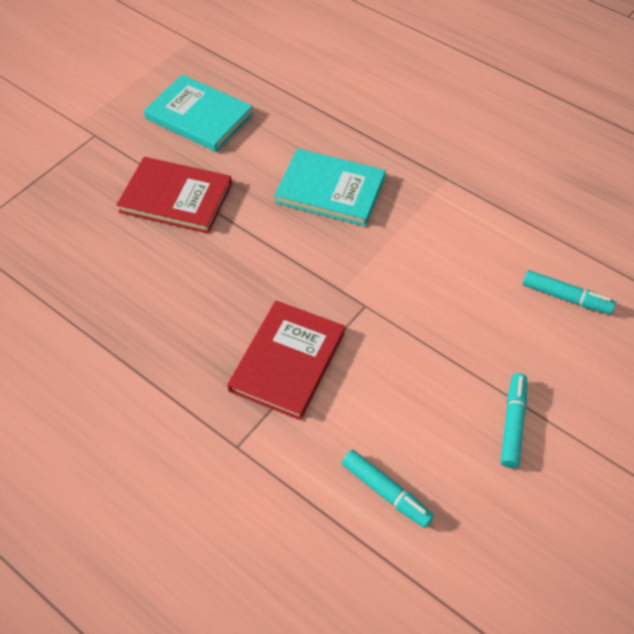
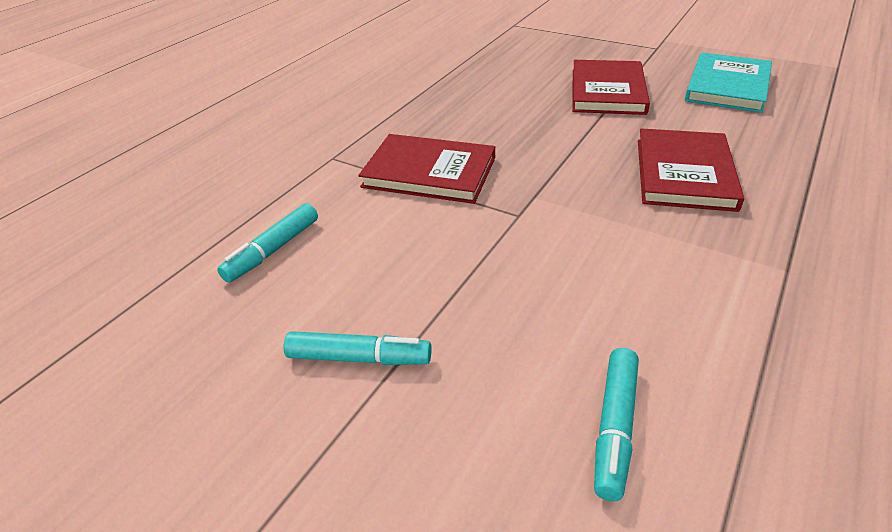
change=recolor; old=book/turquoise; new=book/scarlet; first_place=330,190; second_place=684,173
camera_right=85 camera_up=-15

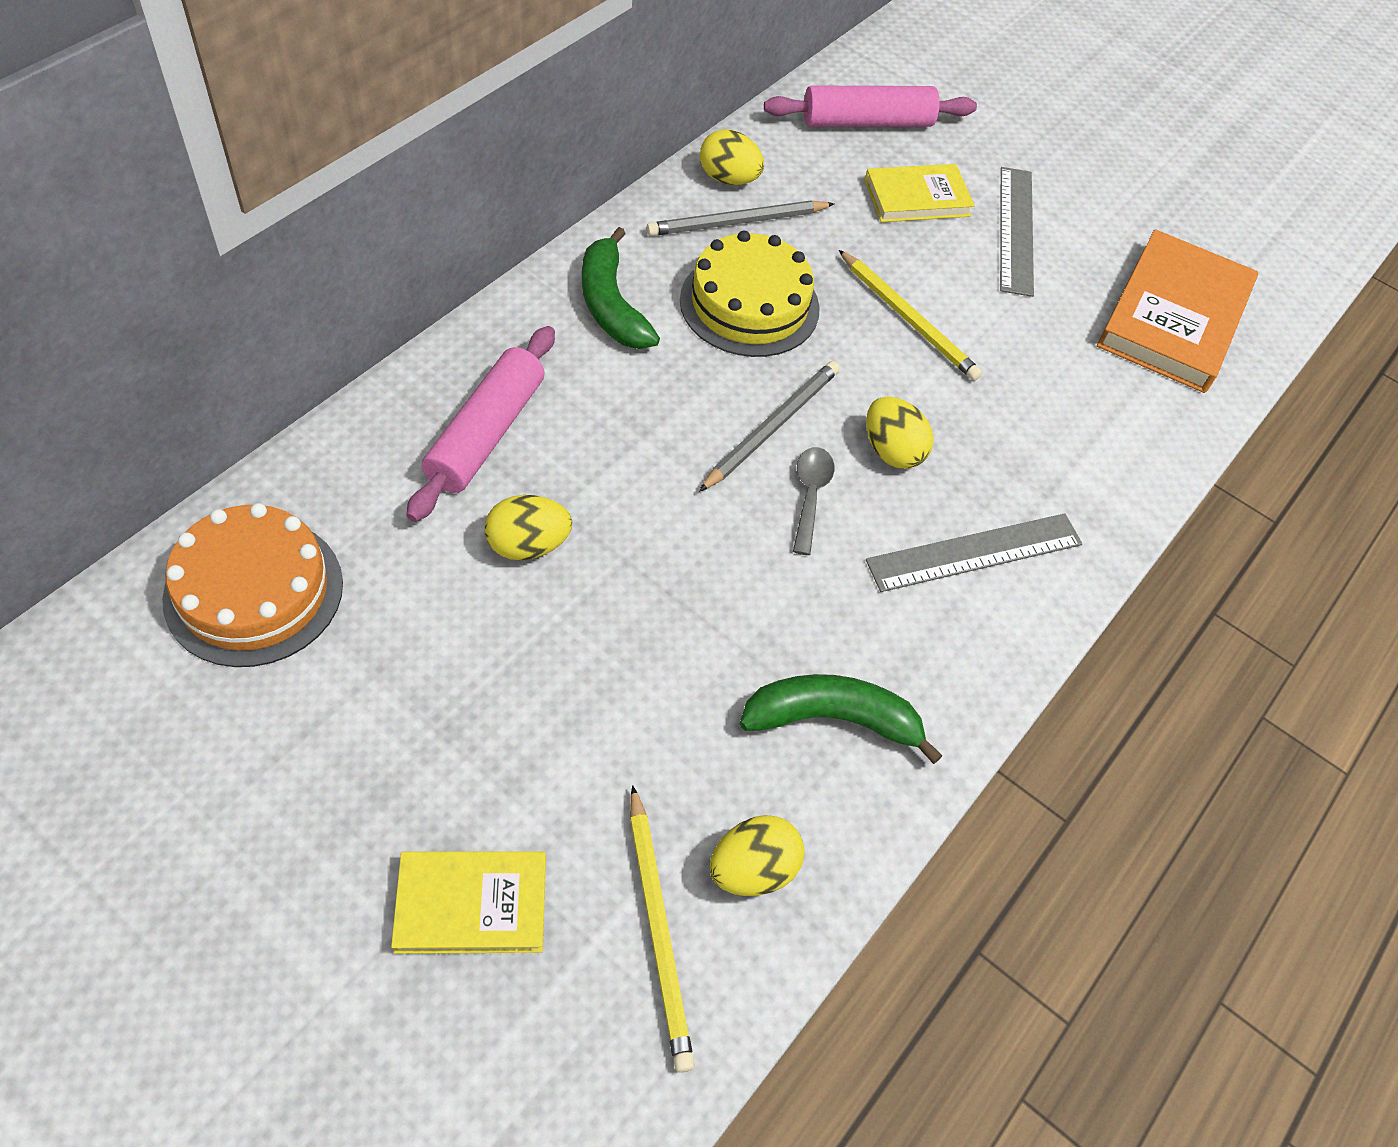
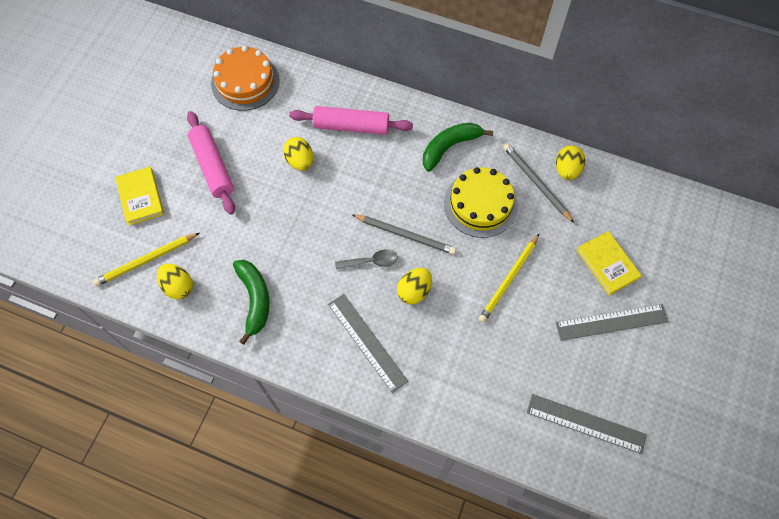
change=move; old=pastry roller/rosy; first_place=867,122; second_place=212,167
change=replace; old=book/orange-coloured; new=ruler/gray; first_place=1173,317; second_place=586,423
camera_right=80 camera_up=10

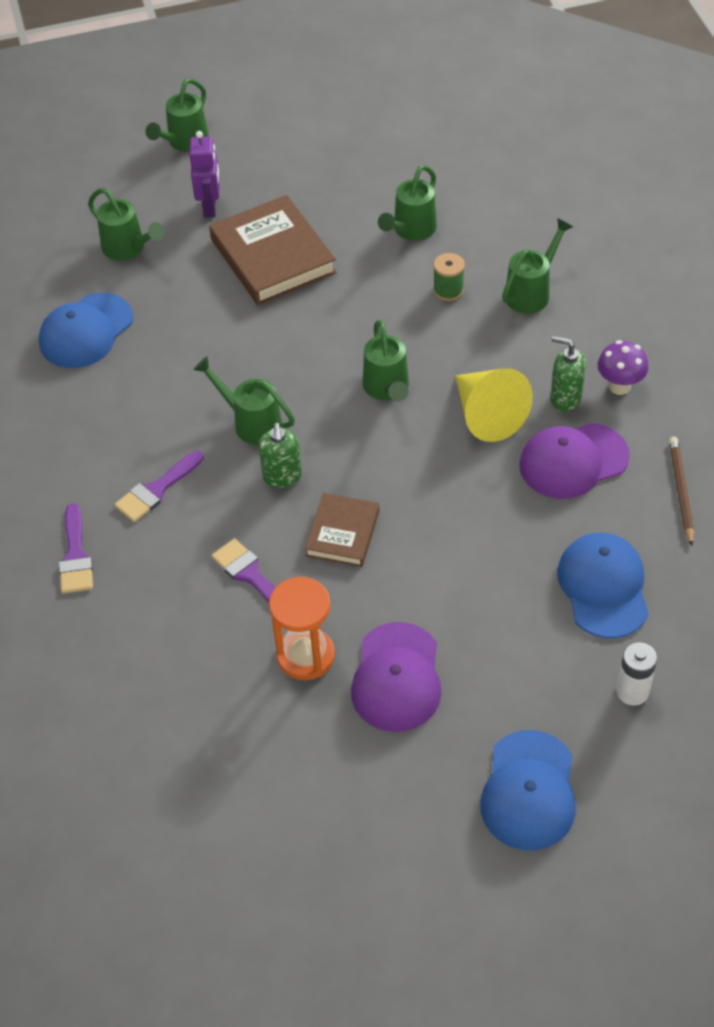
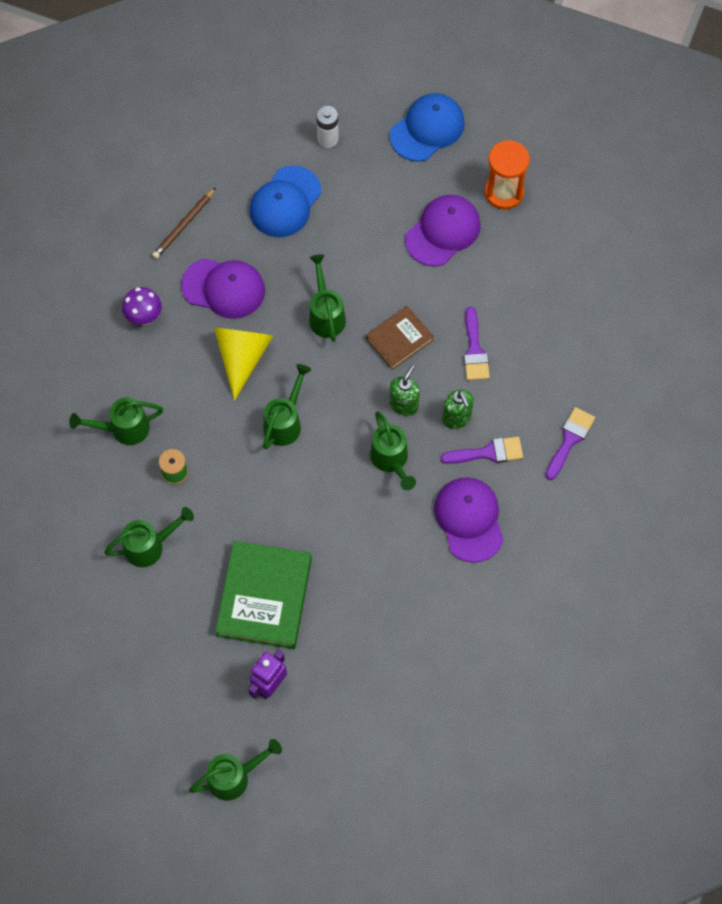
change=delete; old=baseball cap/royal blue; first_place=86,331
change=move; old=watering pot/leaf-green; first_place=128,248; second_place=326,315
change=recolor; old=book/dark brown; new=book/leaf-green; first_place=273,256; second_place=264,597
change=move; old=sand timer/orange-coloured; first_place=305,655; second_place=504,192
change=move; old=soap pump/leaf-green; first_place=565,398; second_place=456,418
change=insert; new=baseball cap/violet; second_place=469,519
camera_right=-145 camera_up=15

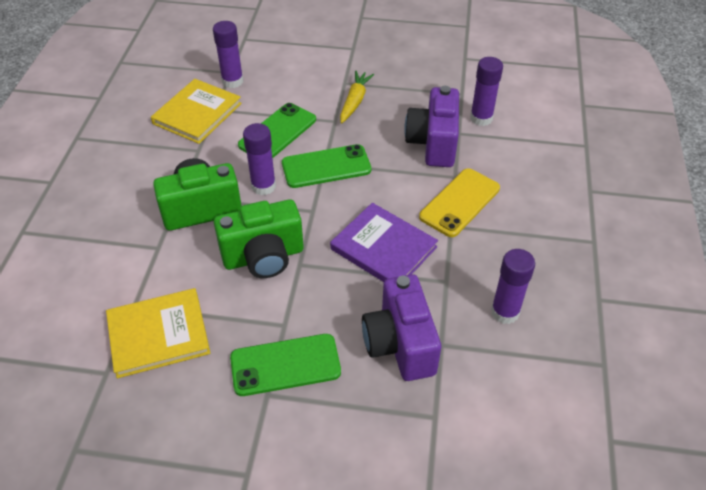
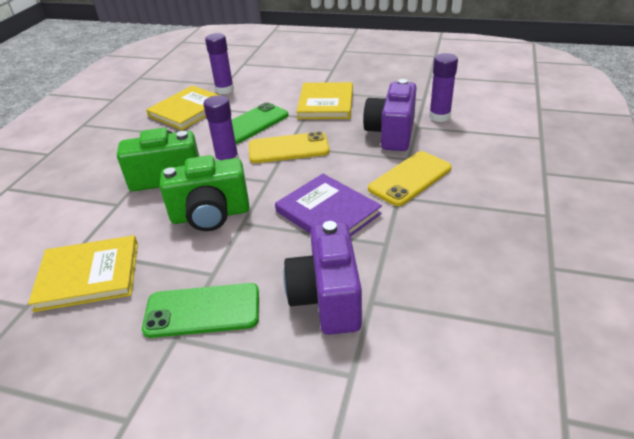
change=recolor; old=phone/leaf-green; new=phone/golden; first_place=326,167; second_place=288,148
change=replace; old=toy carrot/golden; new=book/golden; first_place=355,101; second_place=325,104
change=delete; old=glue/violet; first_place=505,312
camera_right=10 camera_up=-10

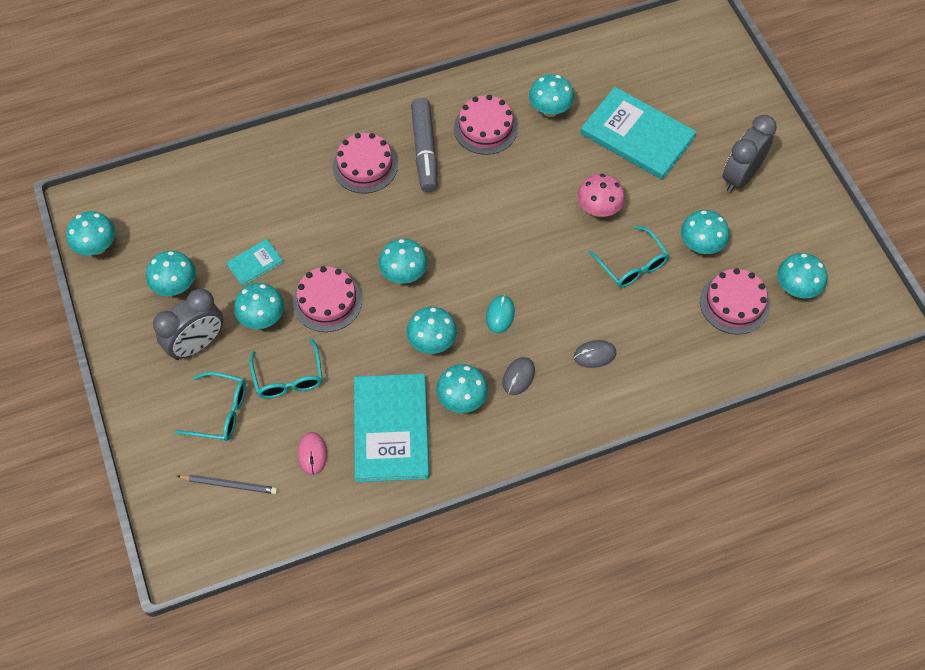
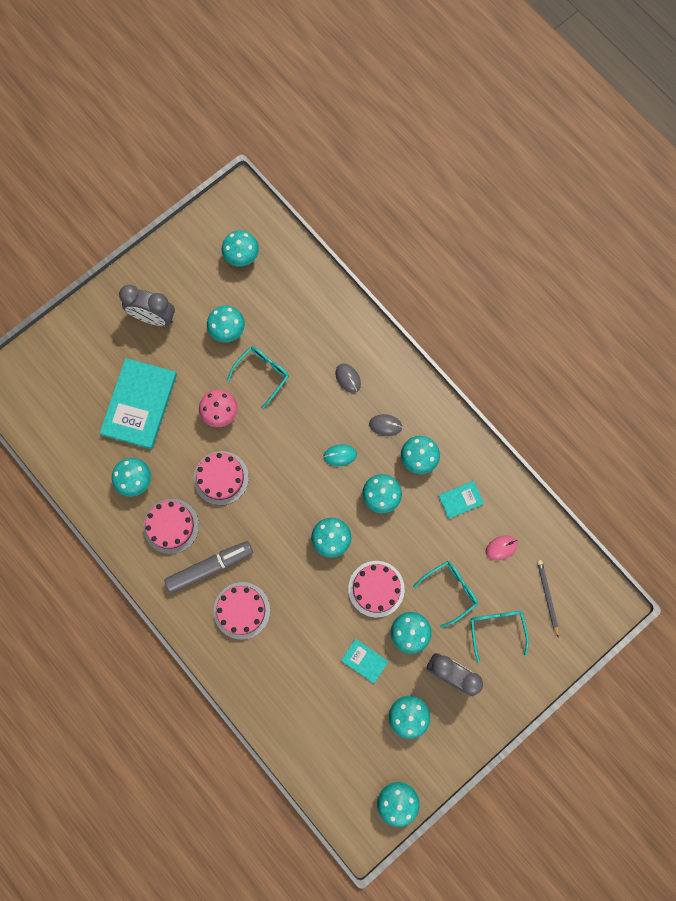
change=resize; old=book/turquoise; first_place=391,429; second_place=460,500; factor=0.47
change=move; old=layer cake/rosy; first_place=734,303; second_place=221,478
camera_right=-110 camera_up=15

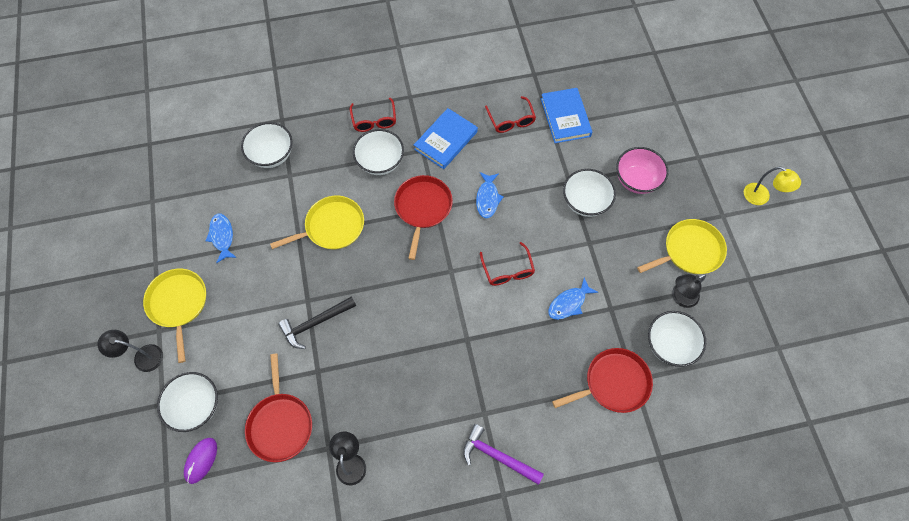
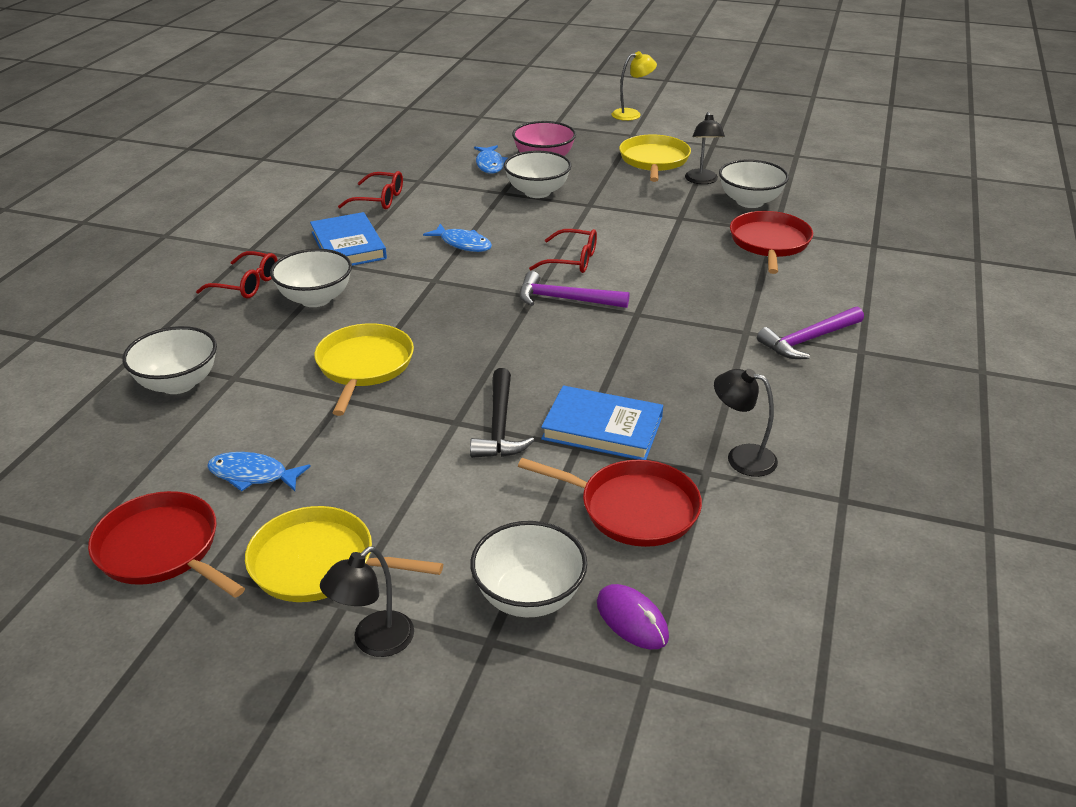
change=move; old=pan/scarlet; first_place=422,208; second_place=162,549
change=move; old=book/royal blue; first_place=565,117; second_place=602,428
change=move; old=toy fish/royal blue; first_place=569,303; second_place=490,164
change=insert; new=hammer/violet; second_place=565,299
camera_right=-60 camera_up=-30

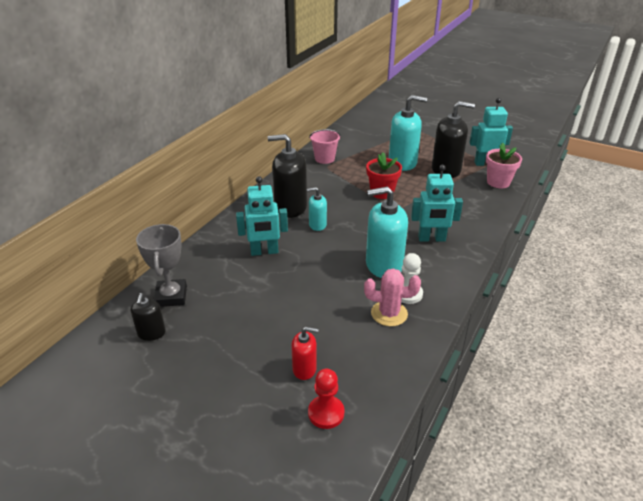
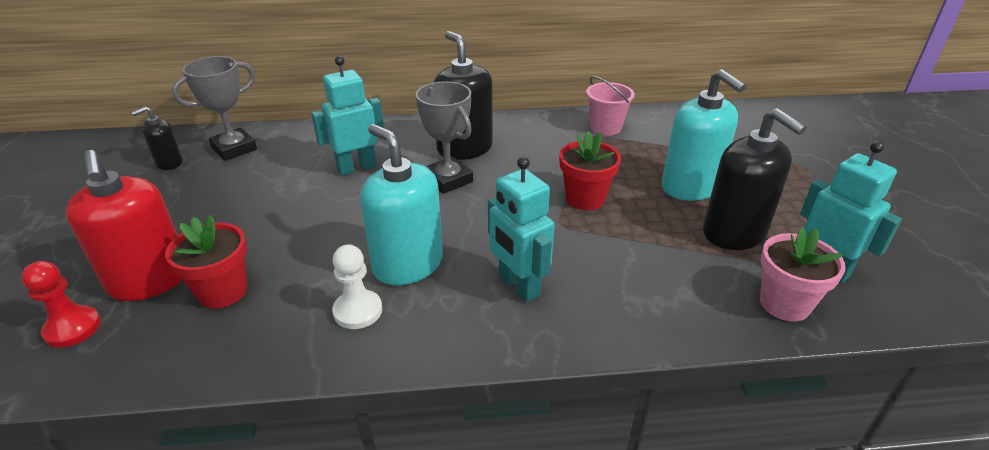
change=rotate; old=robot figure/turquoise; first_place=264,252; second_place=356,167; degrees=105
change=resize; old=soap pump/scarlet; first_place=304,369; second_place=149,280; factor=1.89
change=replace; old=soap pump/turquoise; new=trophy/gray; first_place=317,225; second_place=448,180
change=delete; old=saguaro cactus/rosy; first_place=389,313
change=insert; new=plant pot/scarlet; second_place=222,291
camera_right=55 camera_up=0

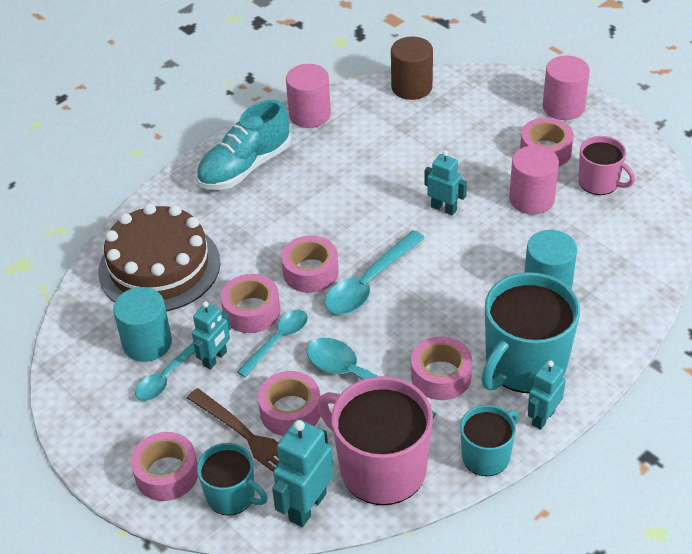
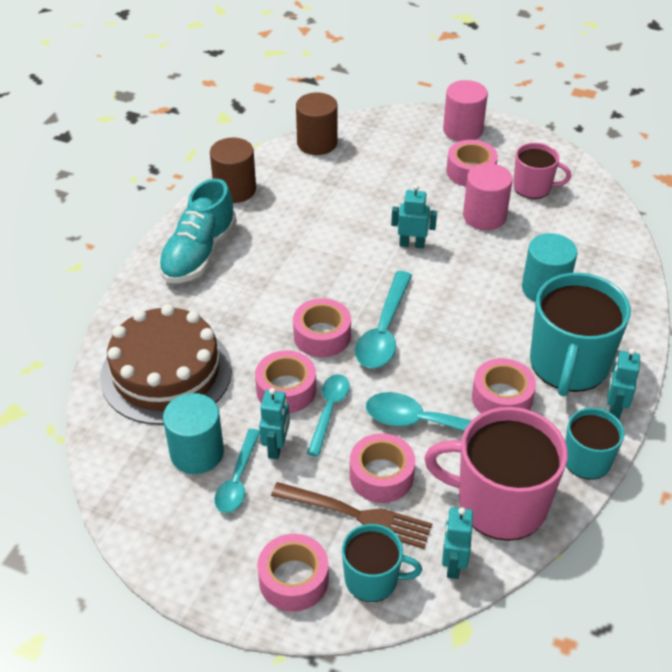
change=resize; old=robot figure/turquoise; first_place=307,506; second_place=453,564; factor=0.66
change=recolor; old=cylinder shape/rosy; new=cylinder shape/dark brown; first_place=310,115; second_place=235,190
camera_right=-25 camera_up=0

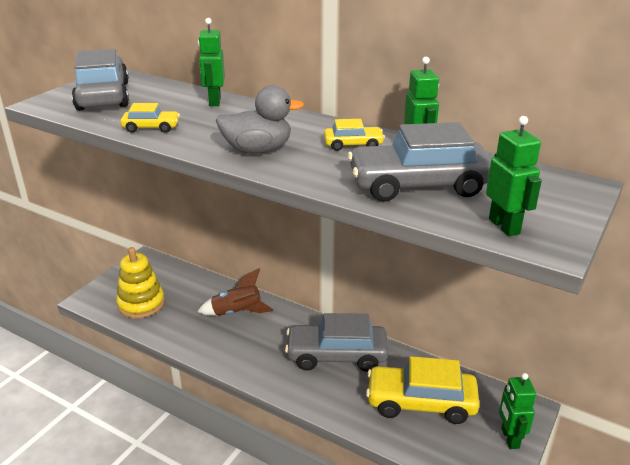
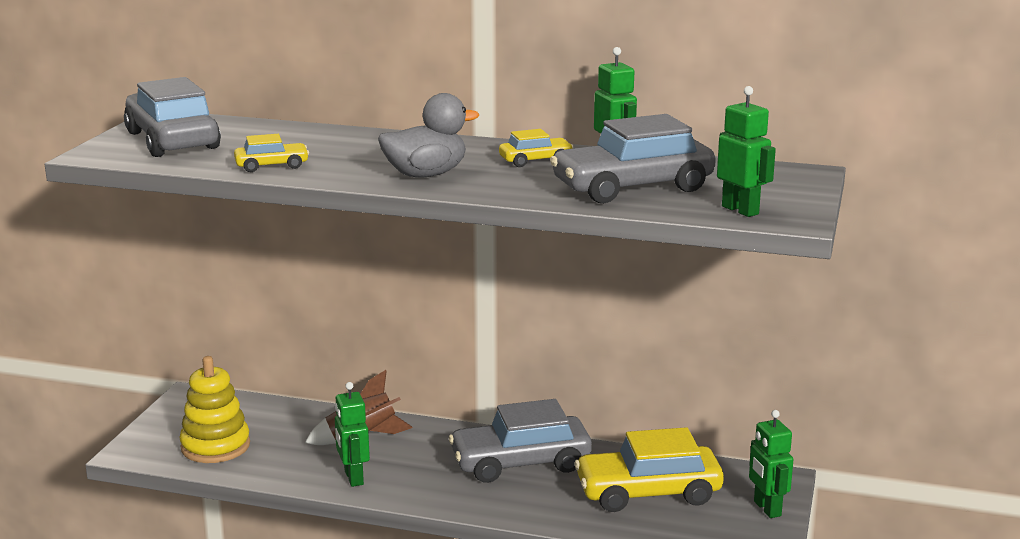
change=move; old=robot figure/leaf-green; first_place=214,101; second_place=353,478
camera_right=-15 camera_up=-10

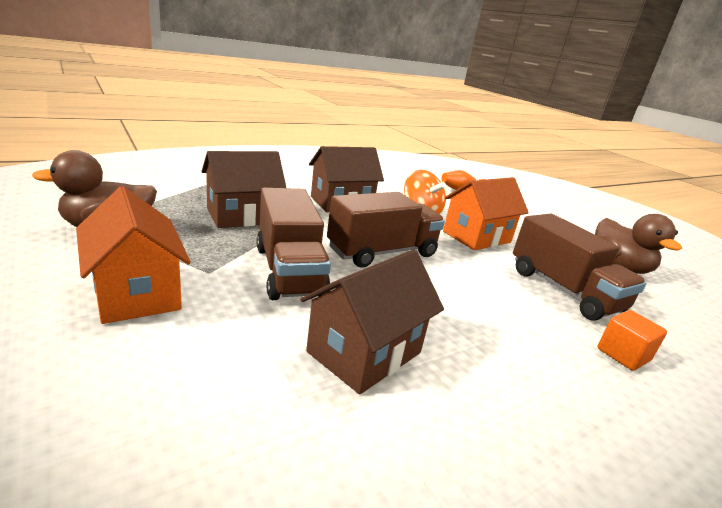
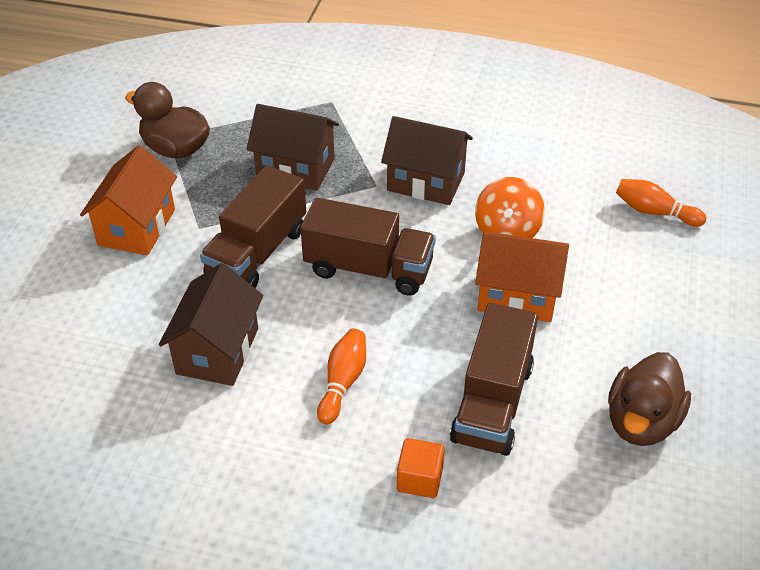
change=rotate; old=toy house/dark brown; first_place=364,352; second_place=217,351; degrees=-75
change=insert; new=tenpin/orange-coloured; second_place=343,382
camera_right=50 camera_up=20

